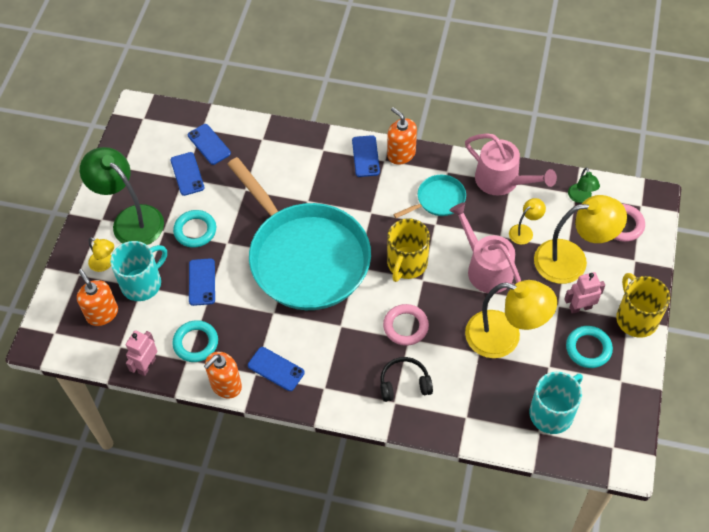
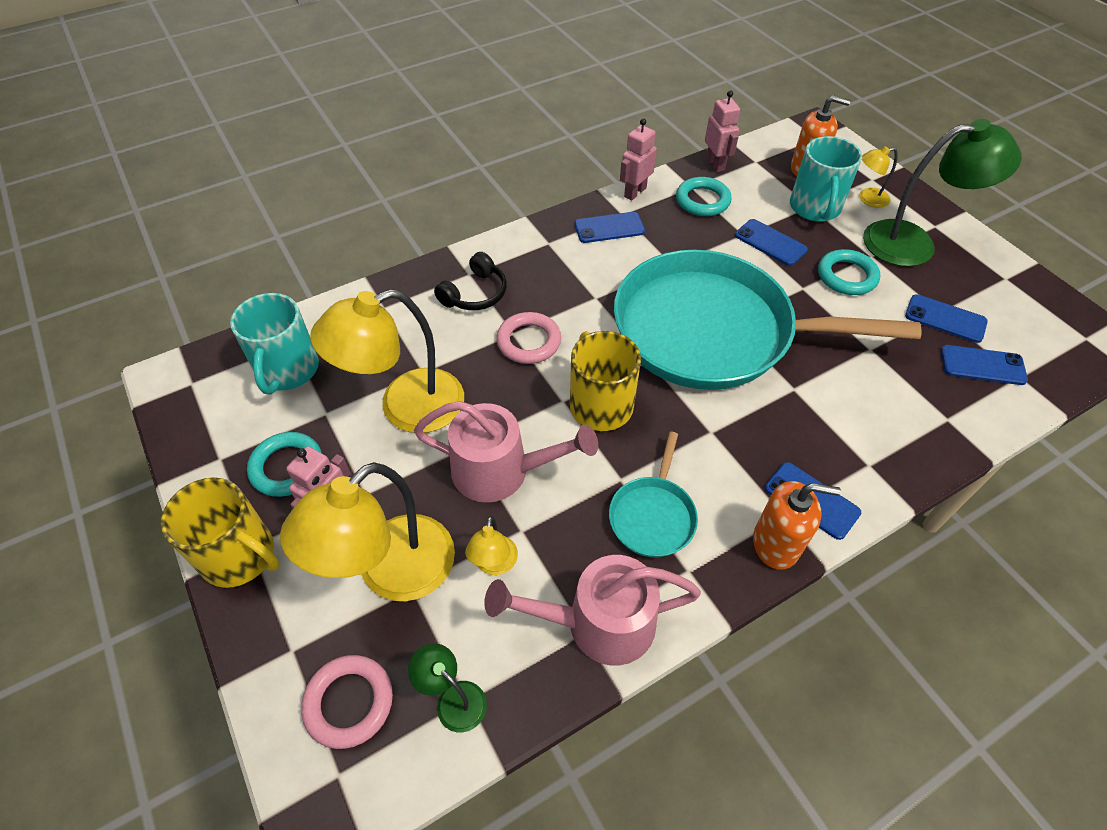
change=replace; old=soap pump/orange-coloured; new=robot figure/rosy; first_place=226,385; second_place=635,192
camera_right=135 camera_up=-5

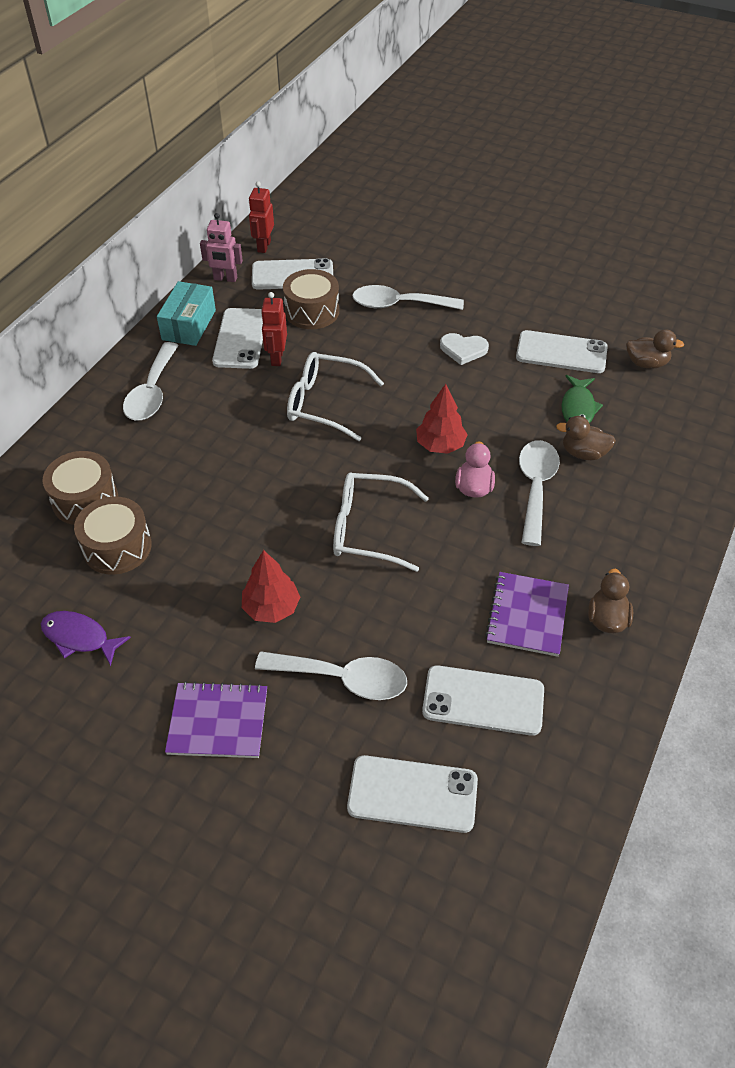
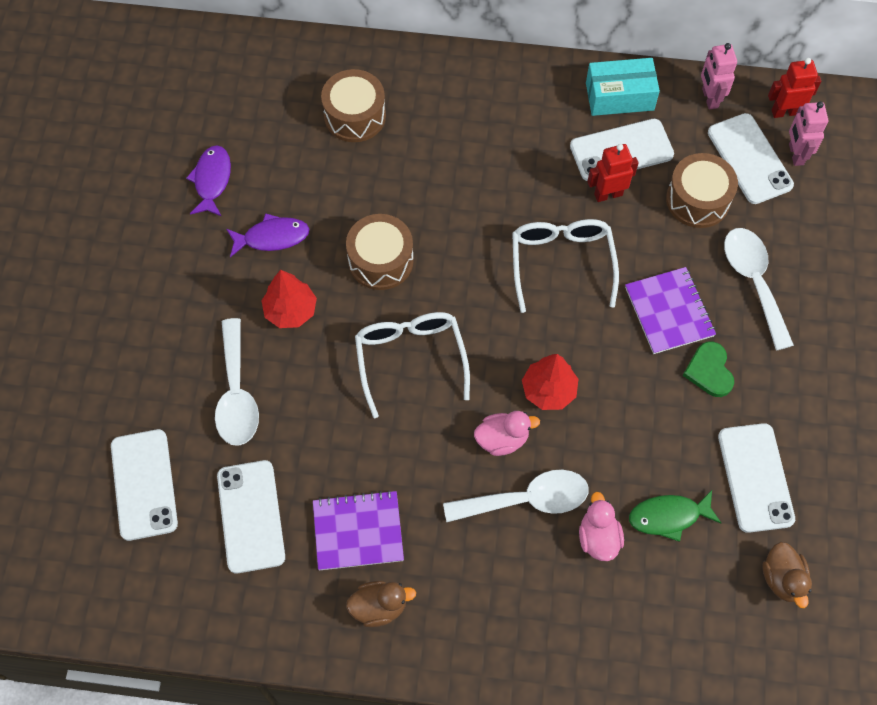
change=move; old=toy drum/dark brown; first_place=117,547; second_place=381,260
change=delete; old=tablespoon/white; first_place=152,392
change=move; old=notebook/violet; first_place=218,722; second_place=669,312
change=recolor; old=heart/white; new=heart/leaf-green; first_place=463,349; second_place=709,371
change=recolor; old=duck/dark brown; new=duck/rosy; first_place=583,453; second_place=598,537
change=insert; new=toy fish/violet; second_place=272,237
change=insert; new=robot figure/rosy; second_place=795,154
camera_right=70 camera_up=15

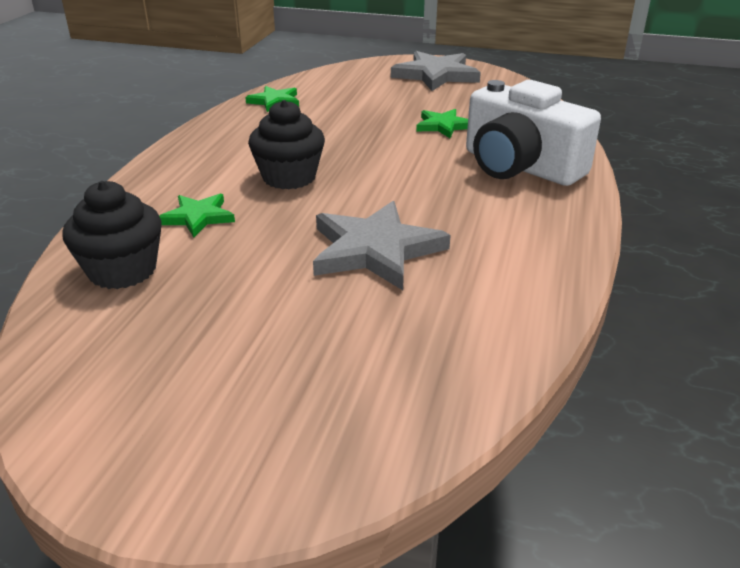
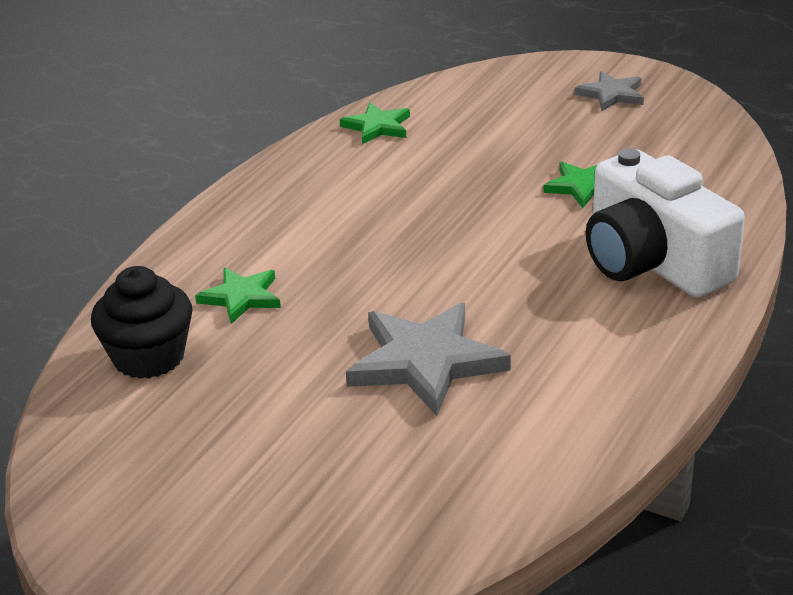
change=delete; old=cupcake/jet-black; first_place=289,177
change=resize; old=five-pointed star/gray; first_place=436,75; second_place=612,94; factor=0.57
camera_right=15 camera_up=0

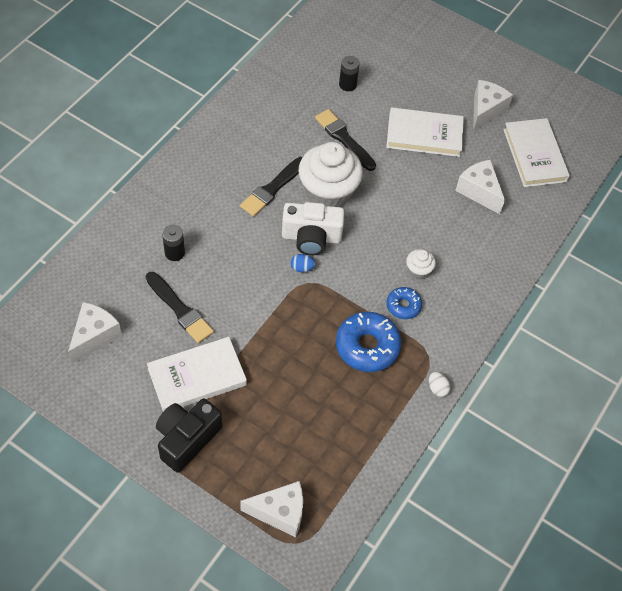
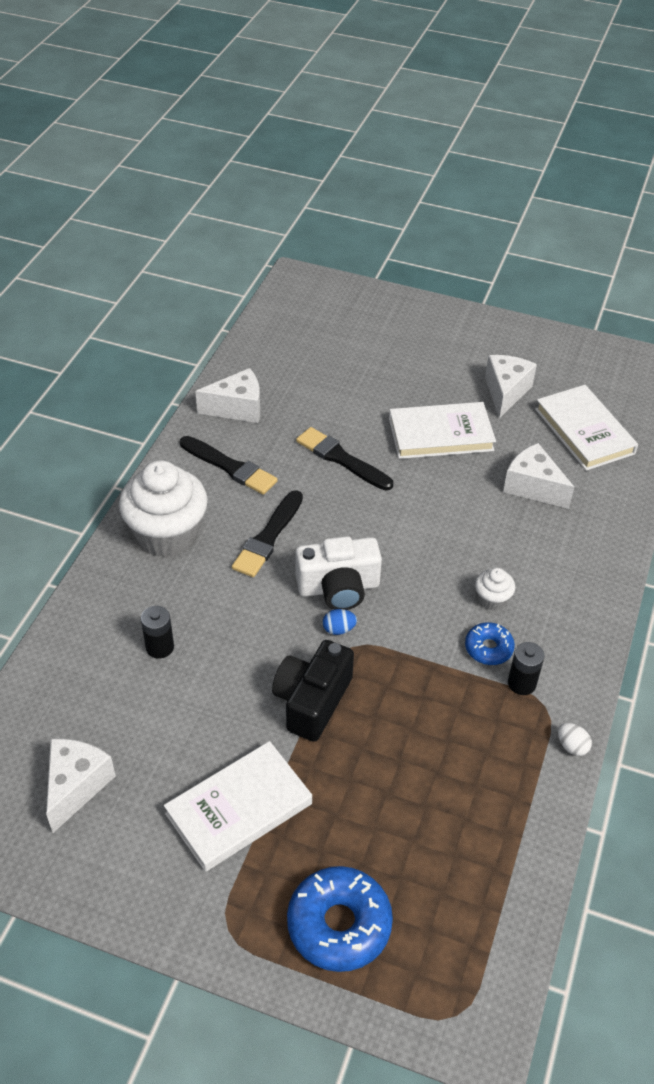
change=move; old=paintbrush/jet-black; first_place=180,309; second_place=230,467
change=move; old=camera/jet-black; first_place=187,439; second_place=312,701
change=move; old=cheese/white; first_place=280,513; second_place=237,408
change=move; old=cupcake/white; first_place=328,193; second_place=167,535
change=move; old=donut/royal blue; first_place=367,346; second_place=339,924
change=move; old=power cell/jet-black; first_place=347,85; second_place=521,683
camera_right=-10 camera_up=-10

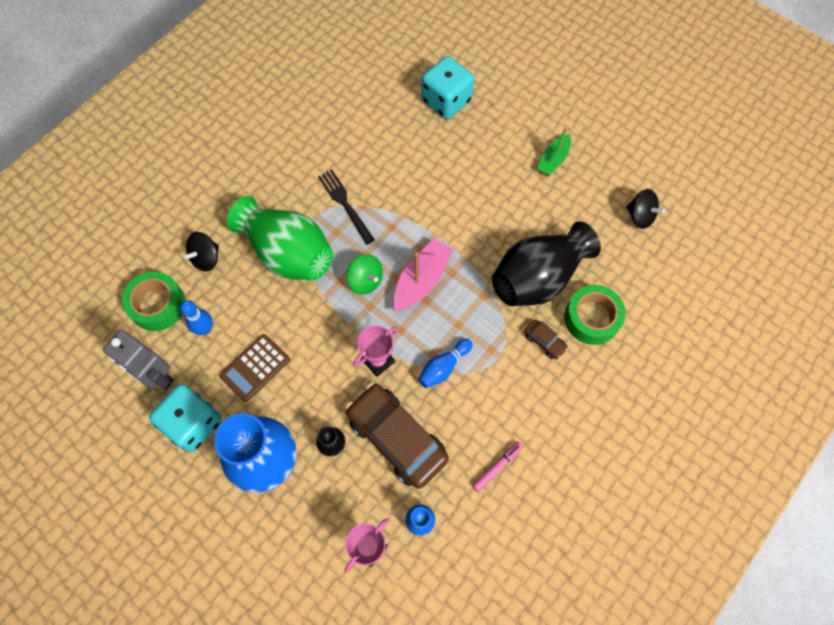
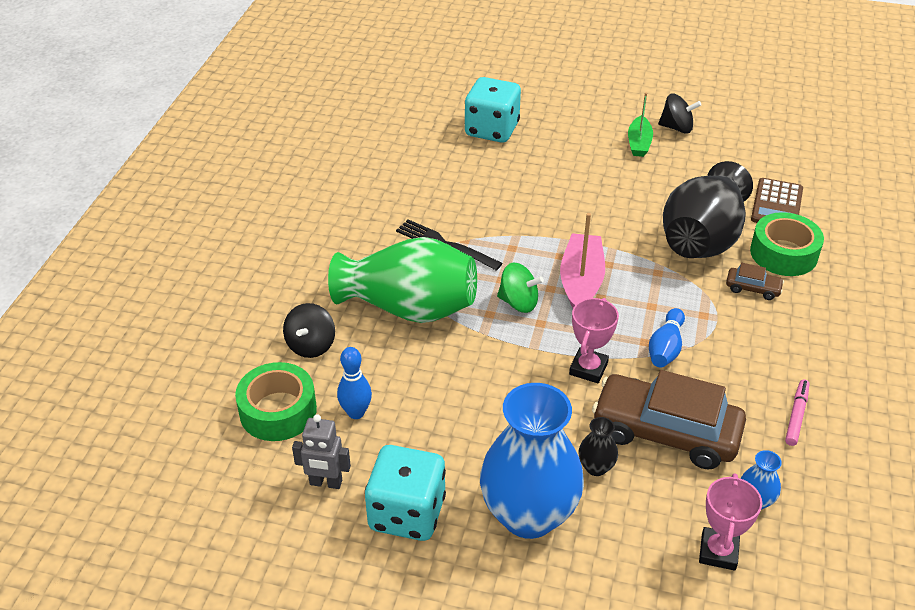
change=resize; old=robot figure/gray; first_place=157,376; second_place=326,483; factor=0.65
change=move; old=adding machine/dark brown; first_place=255,368; second_place=776,205
change=move; old=spinning top/jet-black; first_place=640,216; second_place=676,128
camera_right=-25 camera_up=-25

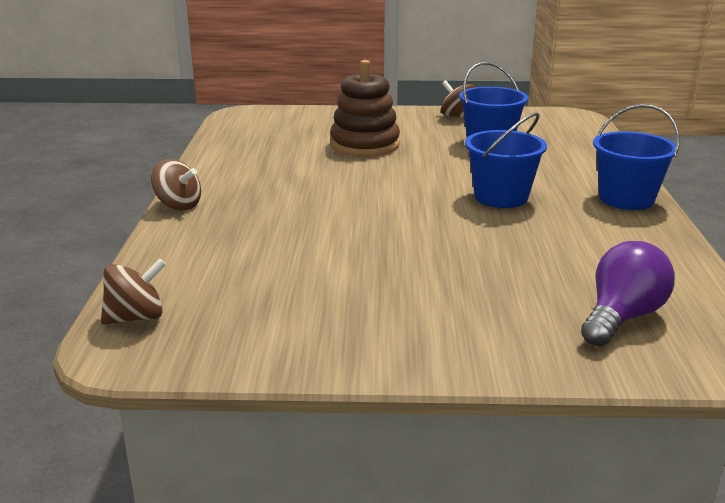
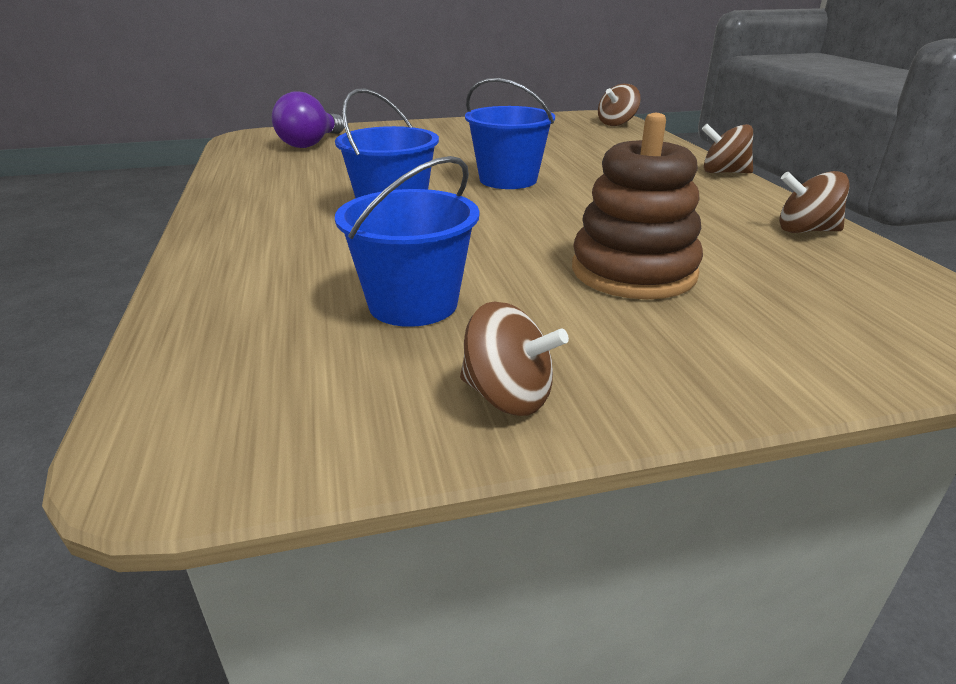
change=move; old=bucket/royal blue; first_place=626,199; second_place=508,180
change=insert; new=spinning top/dark brown; second_place=805,231
camera_right=165 camera_up=5

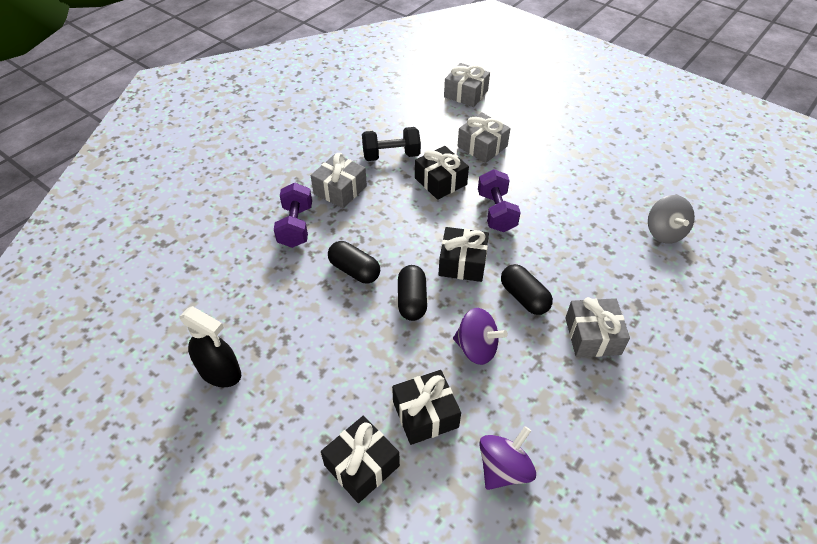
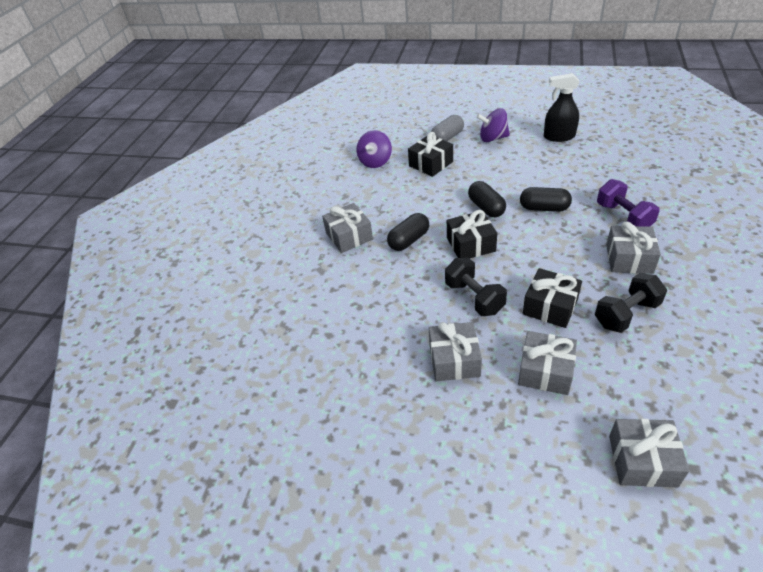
change=replace; old=present/jet-black; new=pill/gray; first_place=361,465; second_place=447,138
change=move; old=spinning top/violet; first_place=476,348; second_place=493,138
change=recolor; old=free weight/violet; new=free weight/jet-black; first_place=496,212; second_place=474,298
change=rotate; old=pill/jet-black; first_place=524,297; second_place=409,240; degrees=-75
change=delete; old=spinning top/gray; first_place=664,232
change=insert; new=present/gray; second_place=454,360
camera_right=160 camera_up=-5

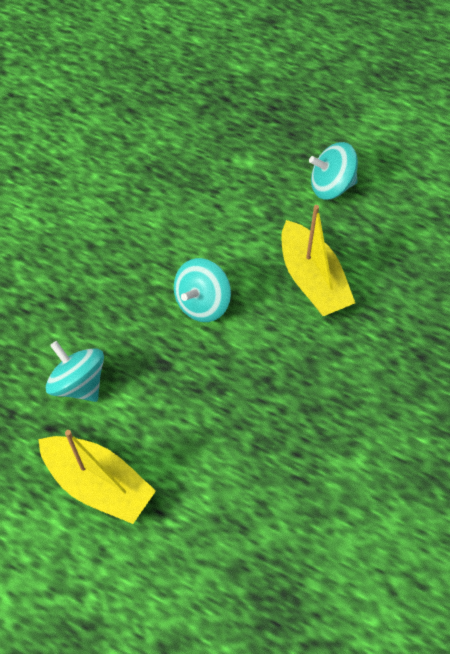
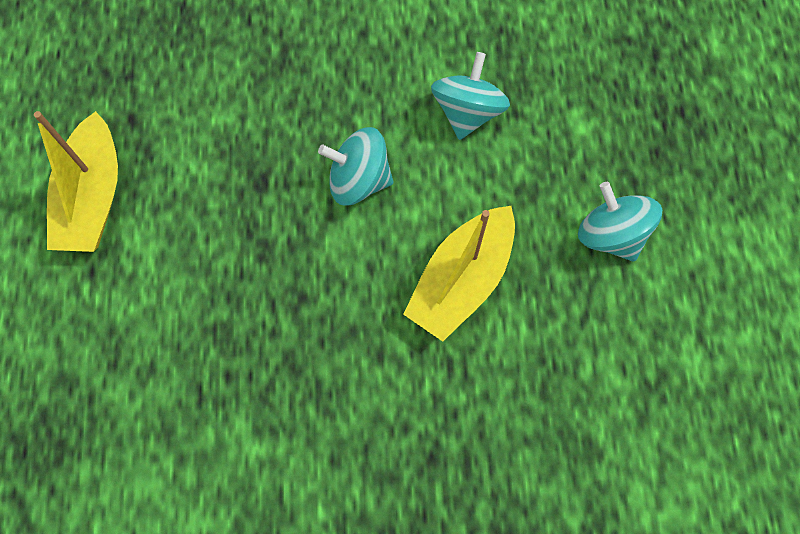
change=move; old=spinning top/turquoise; first_place=79,383; second_place=467,112
camera_right=60 camera_up=10

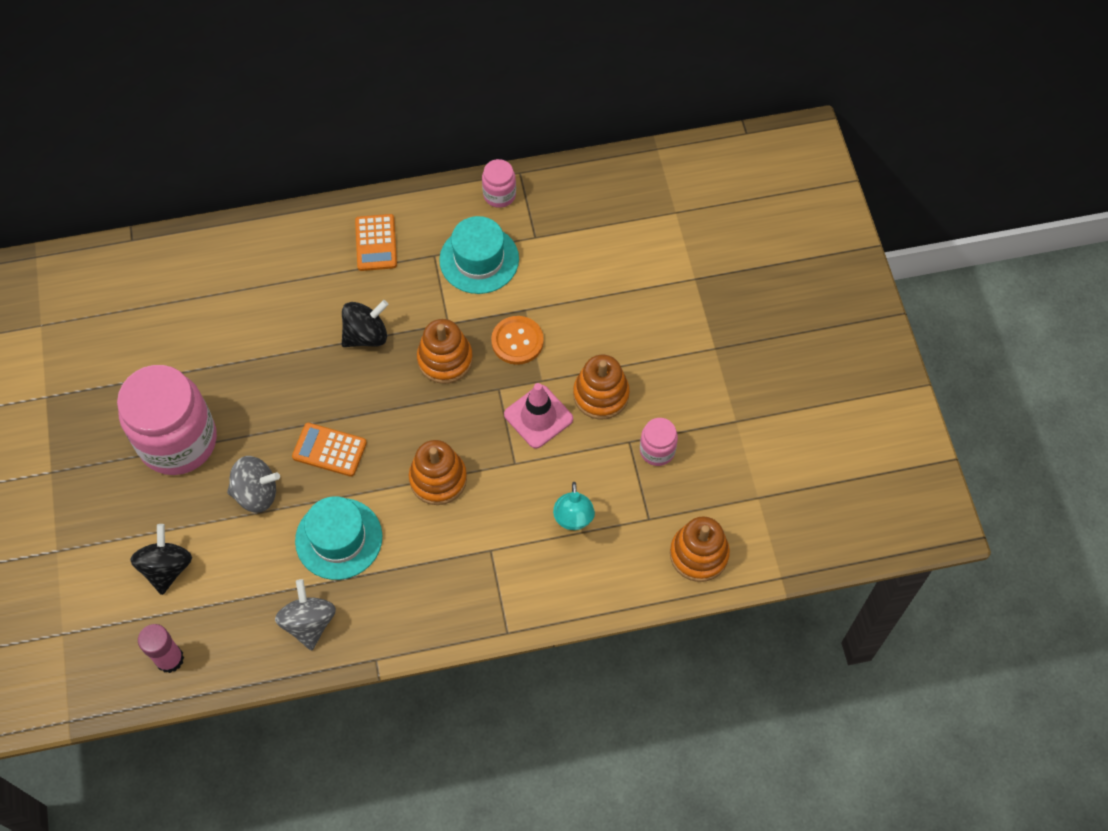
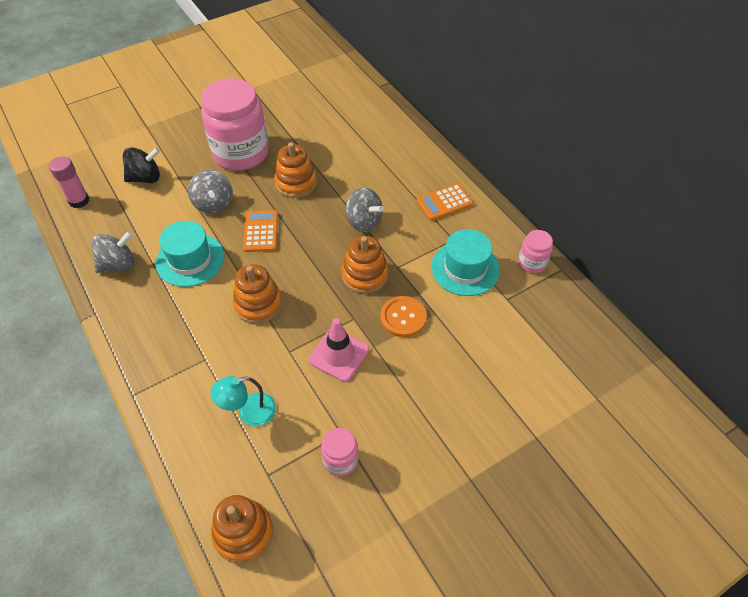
change=recolor; old=spinning top/jet-black; new=spinning top/gray; first_place=366,335; second_place=364,222
change=move; old=ring stacker/orange-coloured; first_place=601,394; second_place=296,183
camera_right=70 camera_up=-10

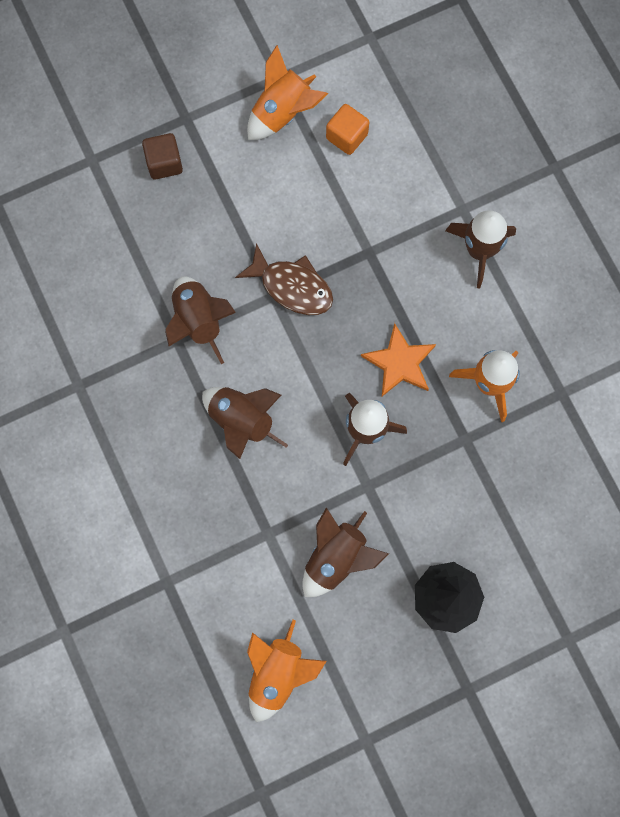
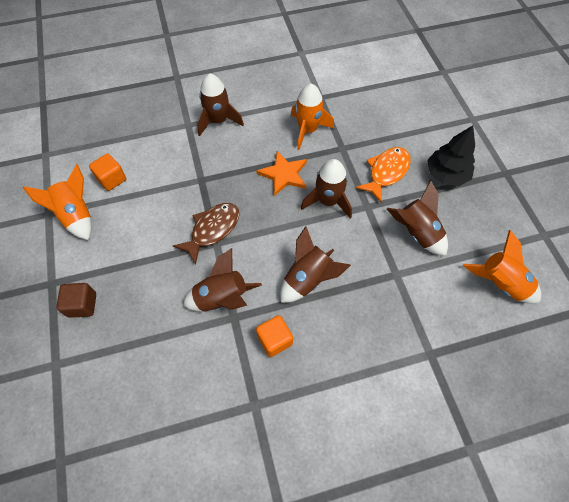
change=insert; new=cube/orange-coloured; second_place=274,340
change=insert; new=toy fish/orange-coloured; second_place=386,172
camera_right=-80 camera_up=-15

